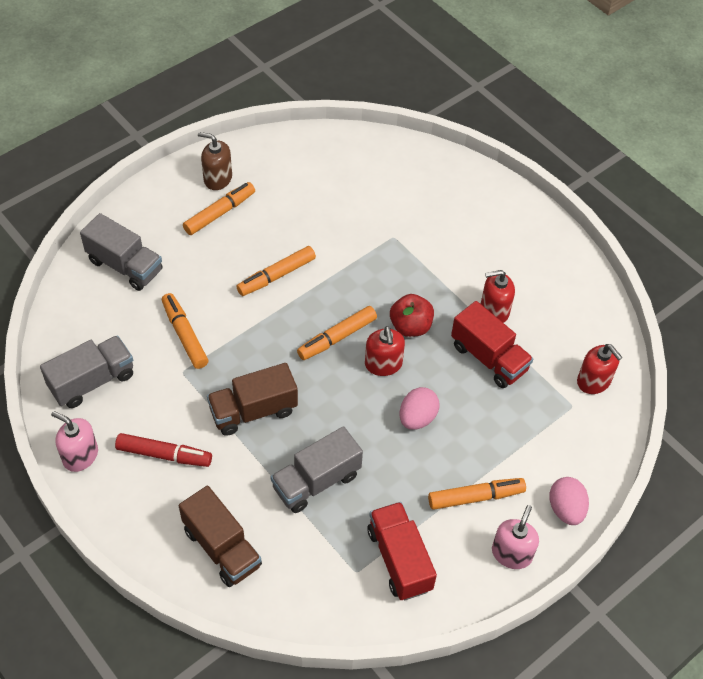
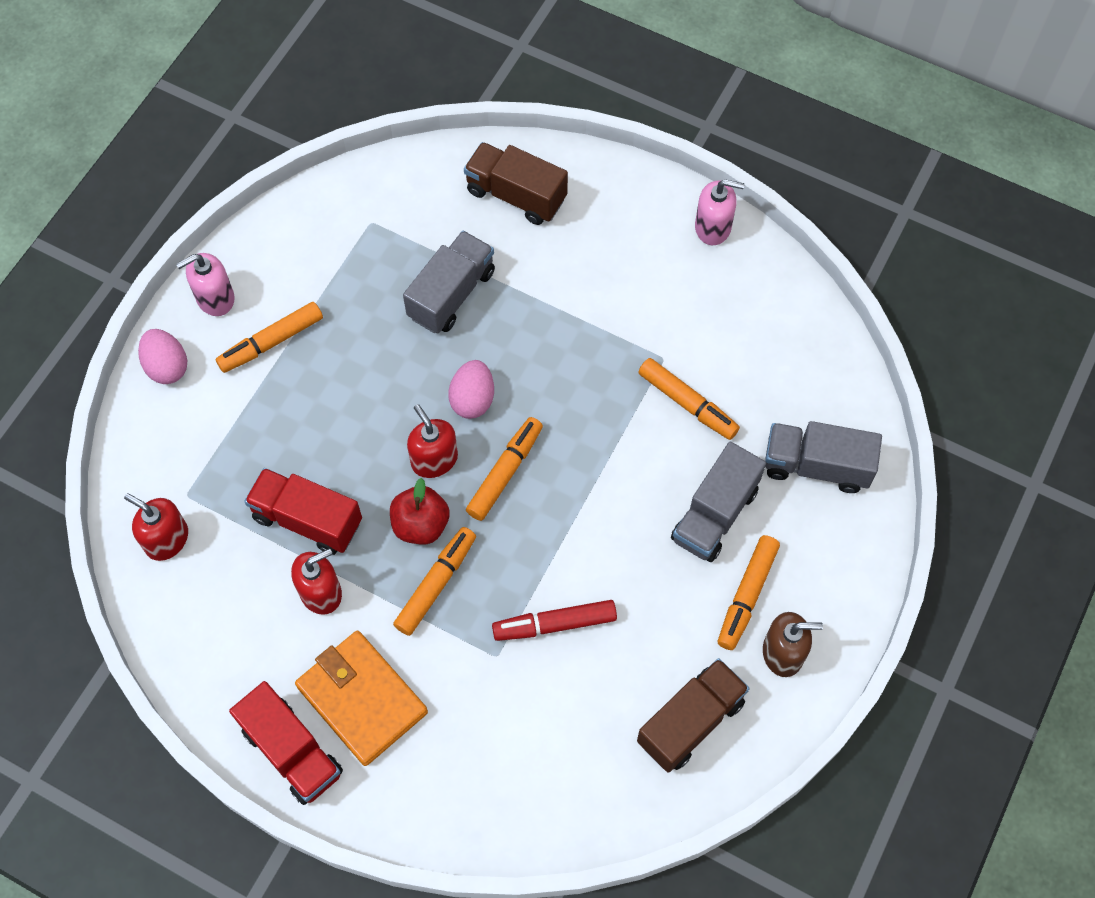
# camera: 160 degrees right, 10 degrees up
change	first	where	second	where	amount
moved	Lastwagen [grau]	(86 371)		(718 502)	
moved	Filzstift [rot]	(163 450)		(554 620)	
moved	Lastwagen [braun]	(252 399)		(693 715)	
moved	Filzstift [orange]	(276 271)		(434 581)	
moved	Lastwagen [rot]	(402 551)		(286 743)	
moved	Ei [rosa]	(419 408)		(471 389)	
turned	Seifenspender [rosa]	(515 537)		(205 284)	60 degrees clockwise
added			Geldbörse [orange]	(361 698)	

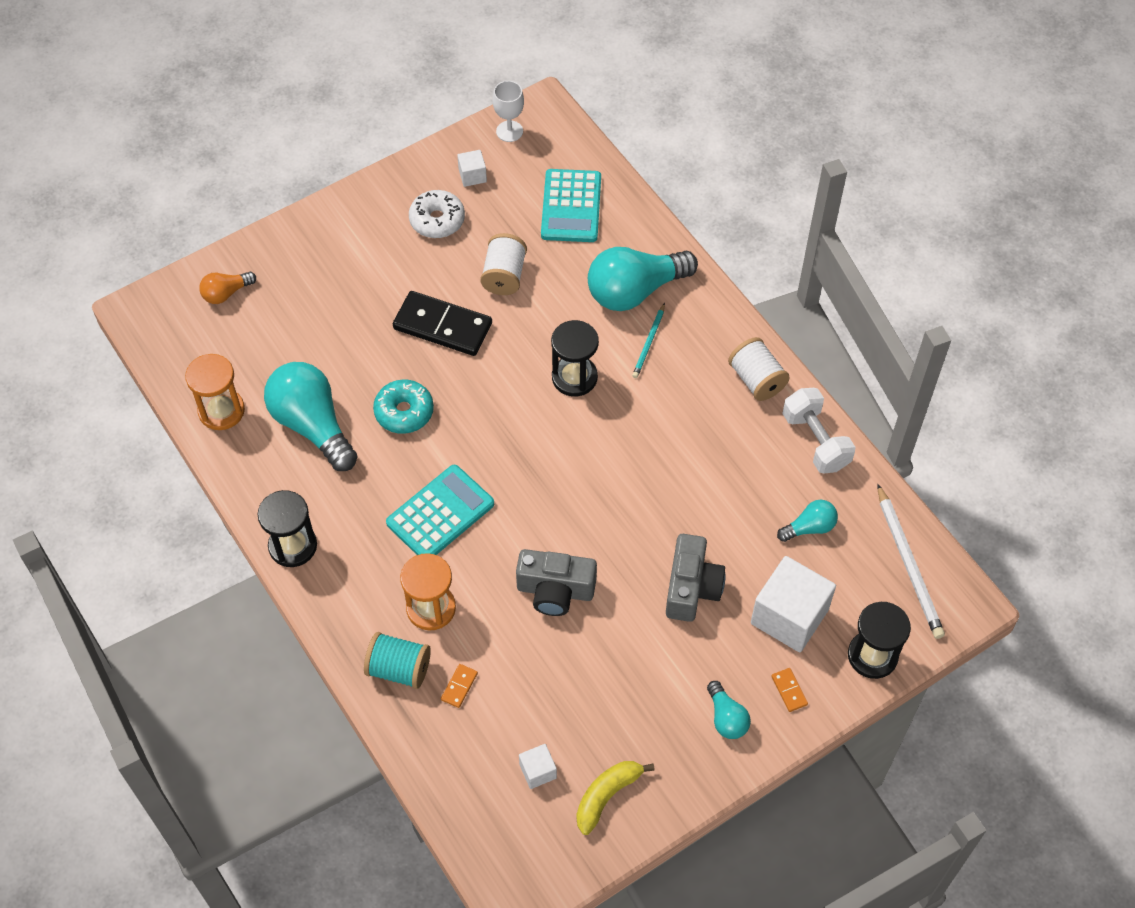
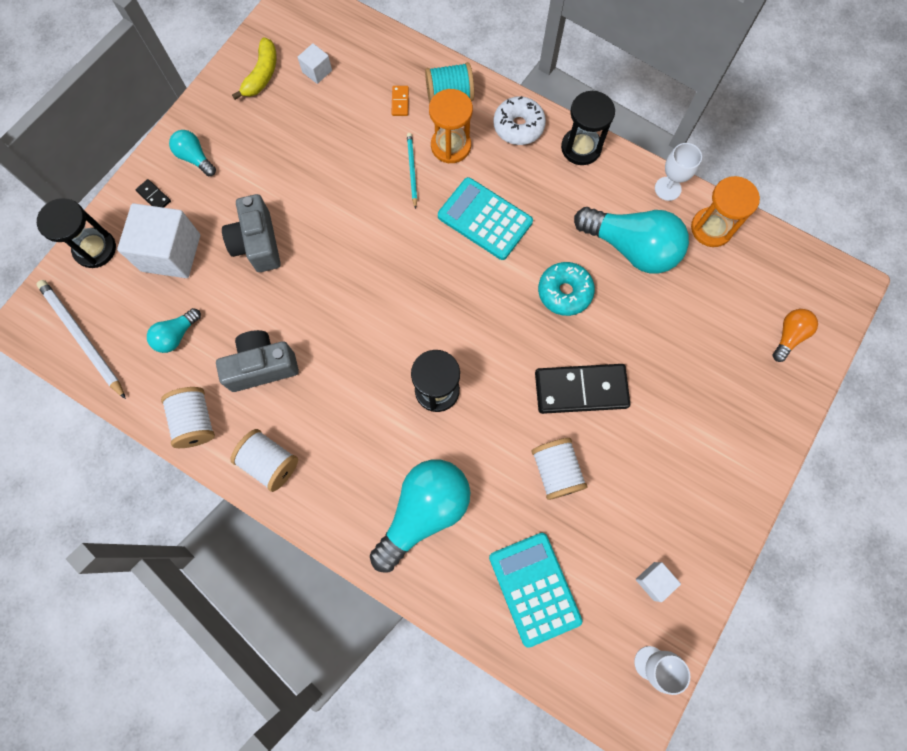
# camera: 155 degrees right, 15 degrees up
change	first	where	second	where	amount
turned	Taschenrechner [türkis]	(440 510)		(485 218)	105 degrees clockwise
moved	Donut [weiß]	(437 214)		(519 120)	
moved	Kamera [grau]	(556 582)		(257 361)	
moved	Bleistift [türkis]	(648 340)		(412 171)	
recoloured	Dominostein [orange]	(789 690)	Dominostein [schwarz]	(153 193)	
replaced	Hantel [weiß]	(819 430)	Garnrolle [weiß]	(188 417)	
added			Kelch [weiß]	(678 172)	

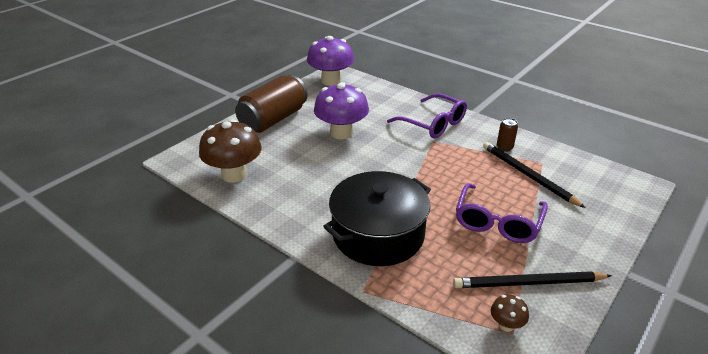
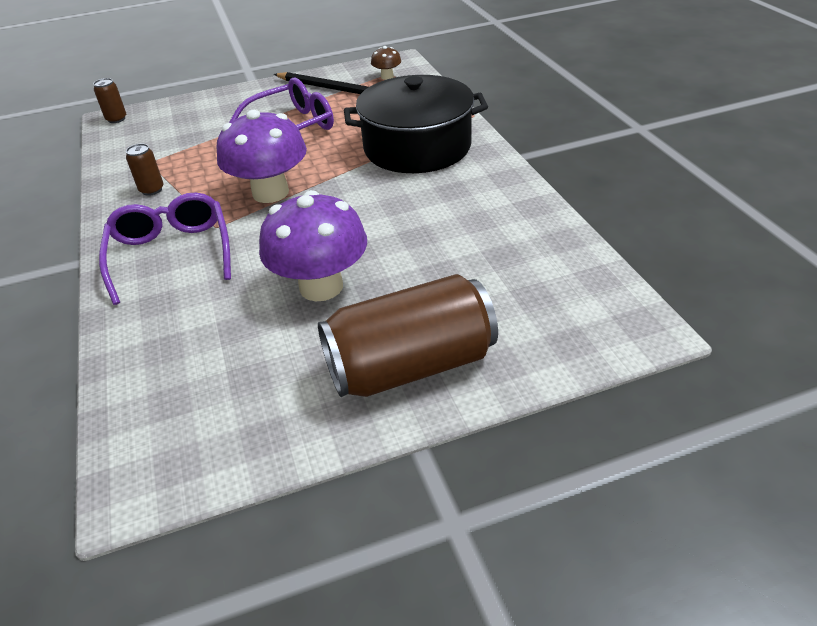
# camera: 145 degrees left, 5 degrees up
change	first	where	second	where	amount
removed	Pilz [braun]	(230 151)			
moved	Pilz [lila]	(330 61)		(261 156)	
removed	Bleistift [schwarz]	(534 175)			
added			Dose [braun]	(109 100)	

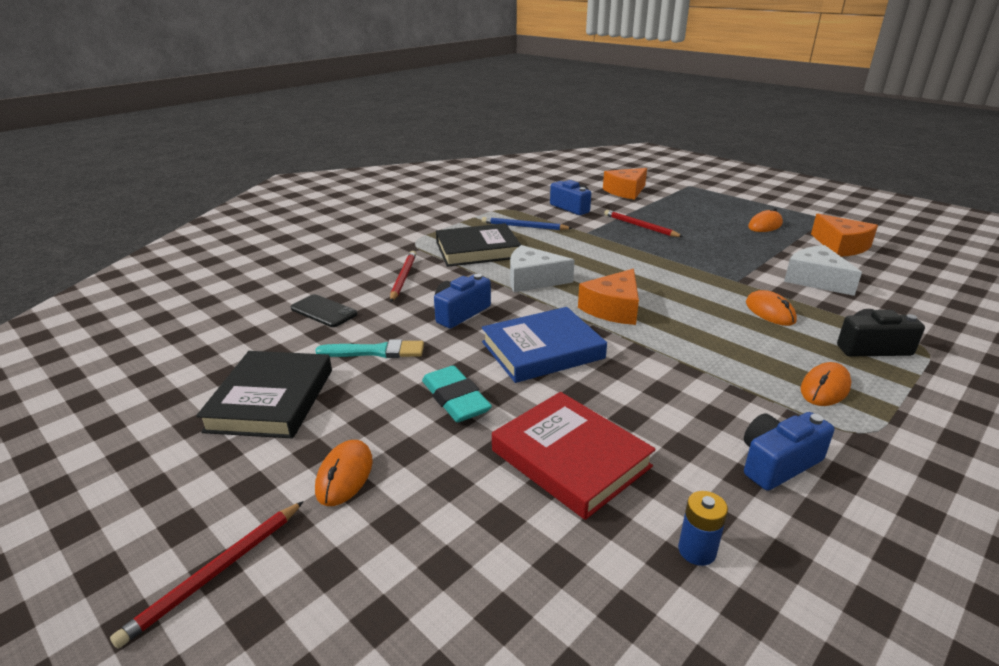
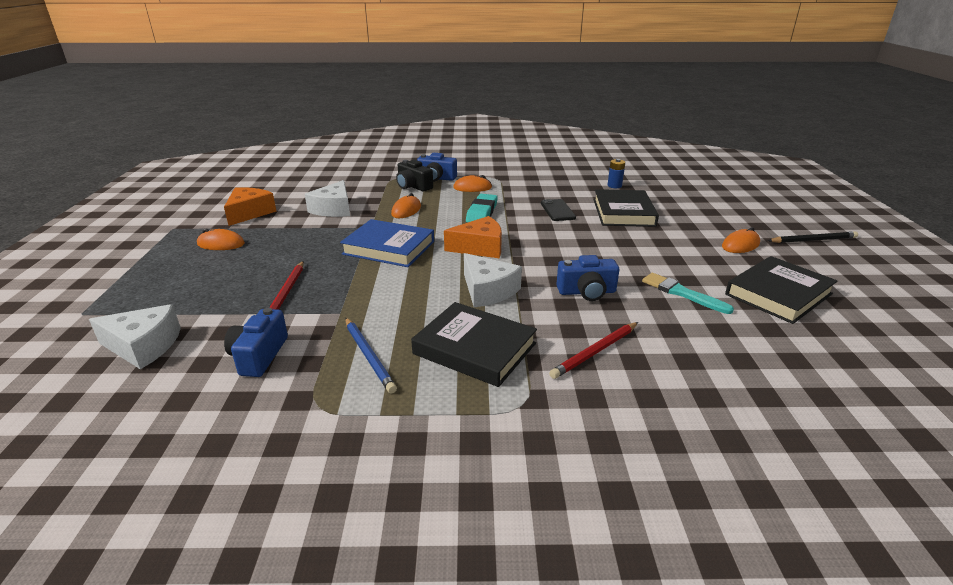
# camera: 135 degrees left, 0 degrees up
change	first	where	second	where	amount
recoloured	Bleistift [rot]	(207 574)	Bleistift [schwarz]	(812 237)	
moved	Handy [schwarz]	(324 310)		(558 210)	
moved	Radiergummi [türkis]	(457 394)		(482 208)	
moved	Buch [blau]	(544 345)		(387 243)	
recoloured	Buch [rot]	(574 456)	Buch [schwarz]	(626 208)	
recoloured	Käse [orange]	(625 184)	Käse [weiß]	(135 336)	
moved	Kamera [blau]	(789 451)		(437 167)	

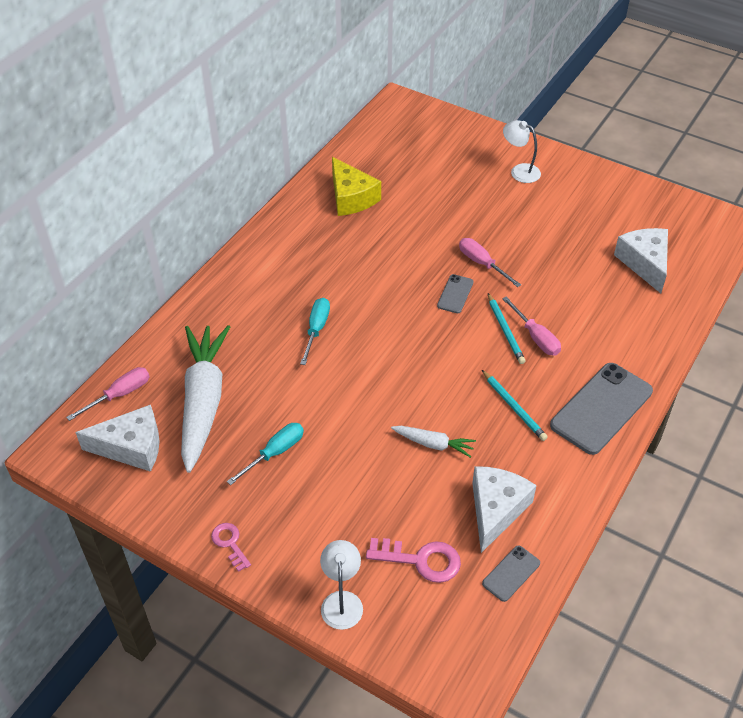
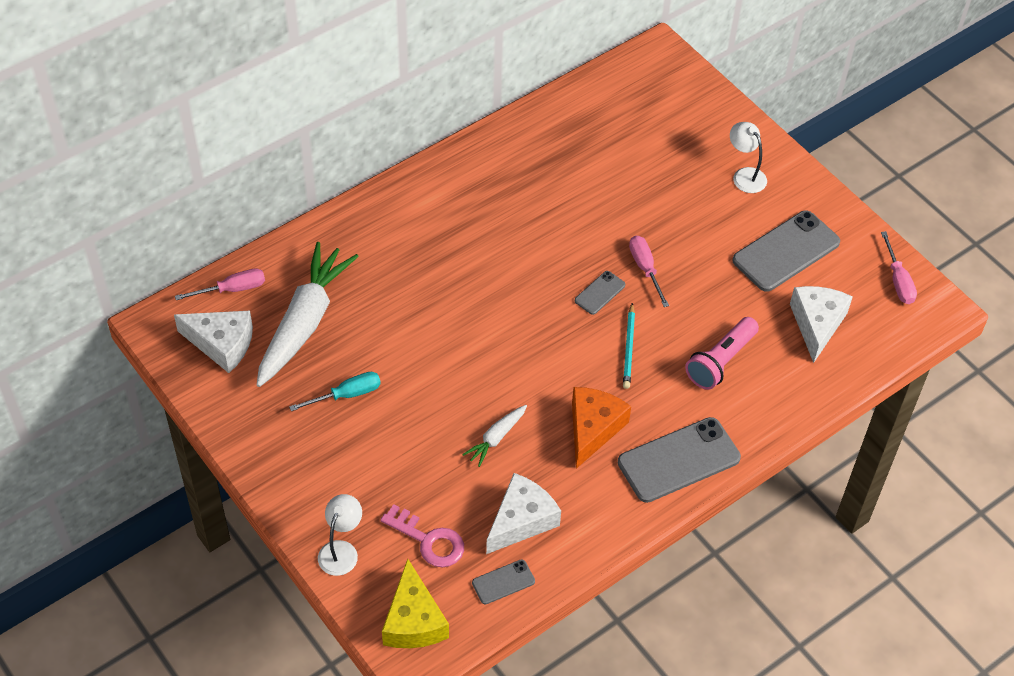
# camera: 20 degrees right, 5 degrees up
change	first	where	second	where	amount
removed	Schlüssel [rosa]	(231 547)			
removed	Schraubenzieher [türkis]	(315 331)			
moved	Käse [gelb]	(356 186)		(415 603)	
turned	Karotte [weiß]	(433 442)		(494 436)	90 degrees clockwise
replaced	Bleistift [türkis]	(515 405)	Käse [orange]	(601 428)	
moved	Schraubenzieher [rosa]	(531 326)		(899 267)	
added			Taschenlampe [rosa]	(722 353)	
added			Handy [grau]	(786 251)	

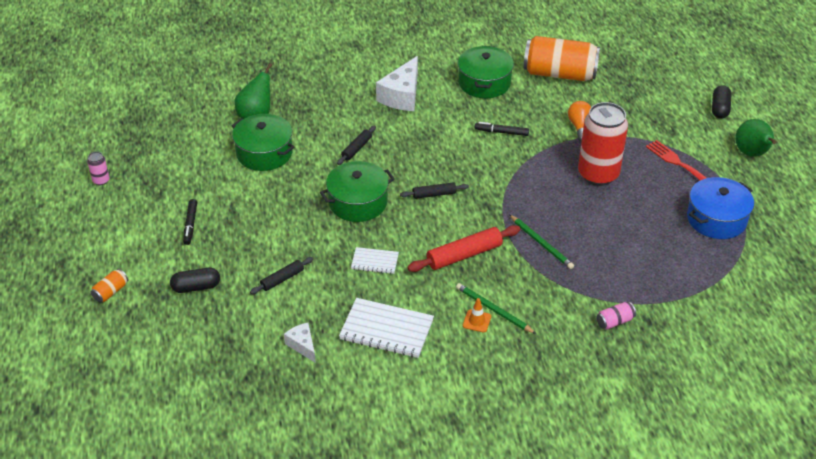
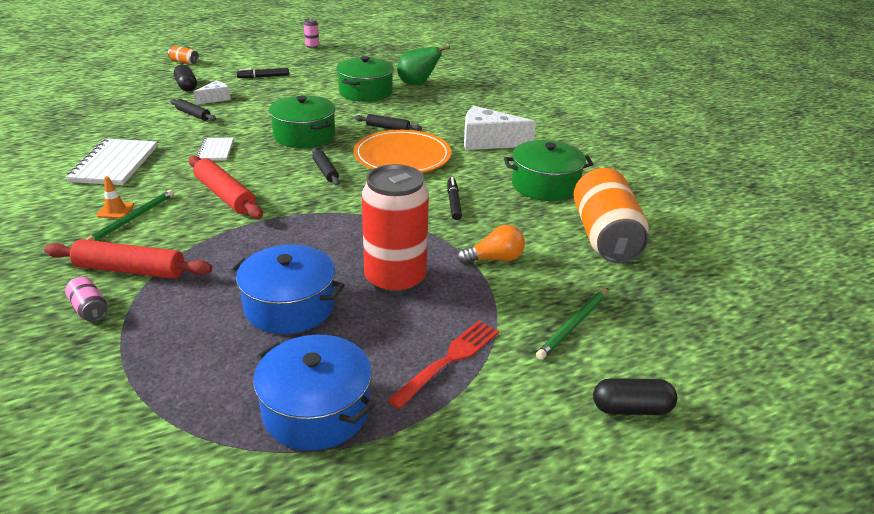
# camera: 75 degrees right, 10 degrees down
change	first	where	second	where	amount
moved	Käse [weiß]	(300 343)		(212 93)	
moved	Bleistift [grün]	(542 242)		(572 324)	
removed	Birne [grün]	(755 138)			
added			Nudelholz [rot]	(128 259)	
added			Kochtopf [blau]	(287 289)	
added			Teller [orange]	(402 151)	

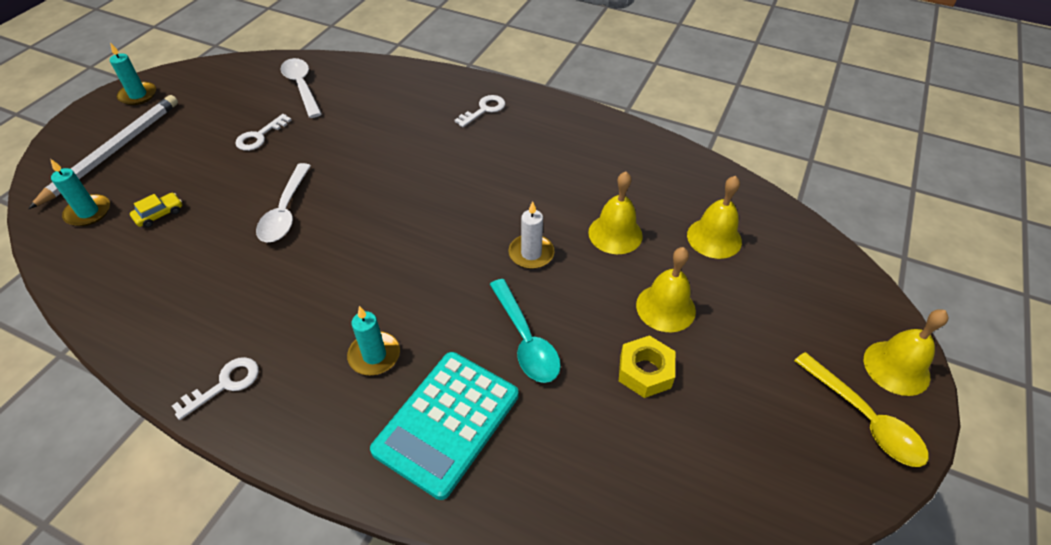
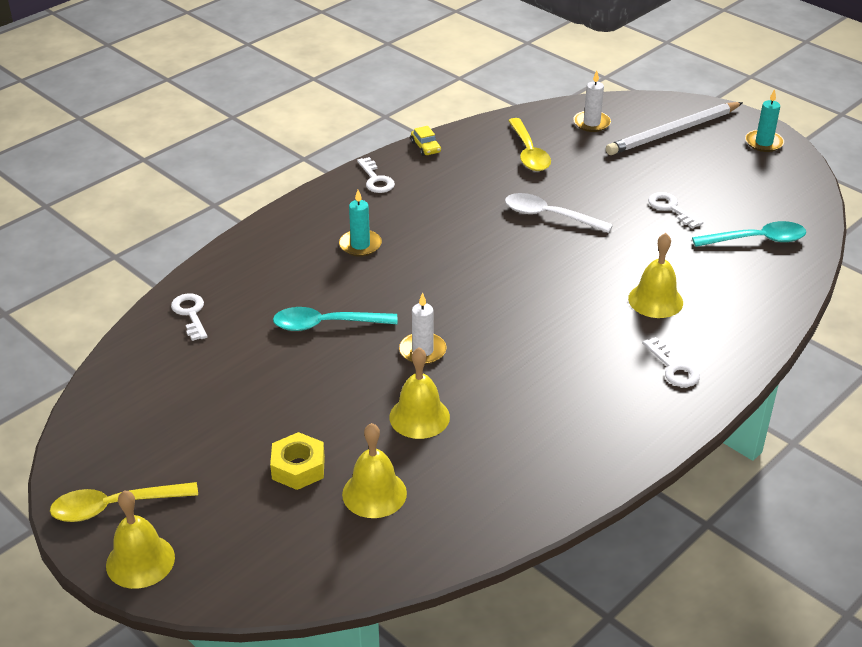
# camera: 110 degrees right, 10 degrees down
change	first	where	second	where	amount
turned	Bleistift [weiß]	(103 152)		(674 128)	105 degrees clockwise
recoloured	Kerze [türkis]	(80 192)	Kerze [weiß]	(592 101)	
moved	Auto [gelb]	(156 210)		(426 141)	
recoloured	Löffel [weiß]	(301 88)	Löffel [türkis]	(749 234)	
removed	Taschenrechner [türkis]	(444 426)			
moved	Sechskantmutter [gelb]	(647 366)		(297 461)	
moved	Glocke [gelb]	(666 289)		(655 275)	
added			Schlüssel [weiß]	(189 317)	
added			Löffel [gelb]	(529 144)	

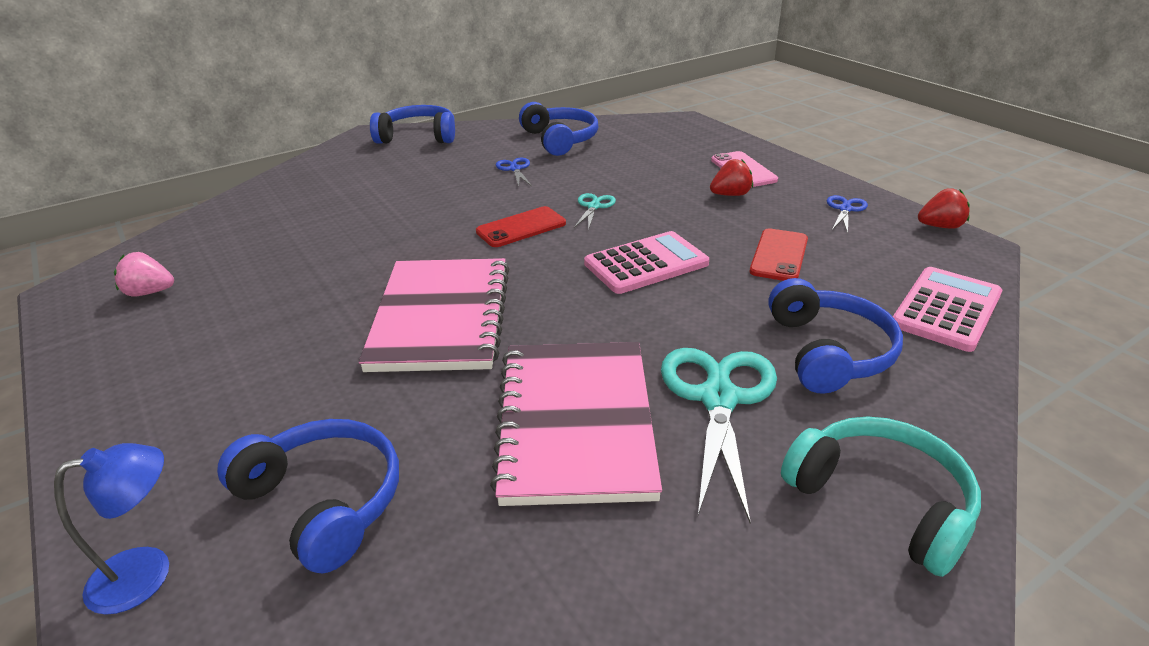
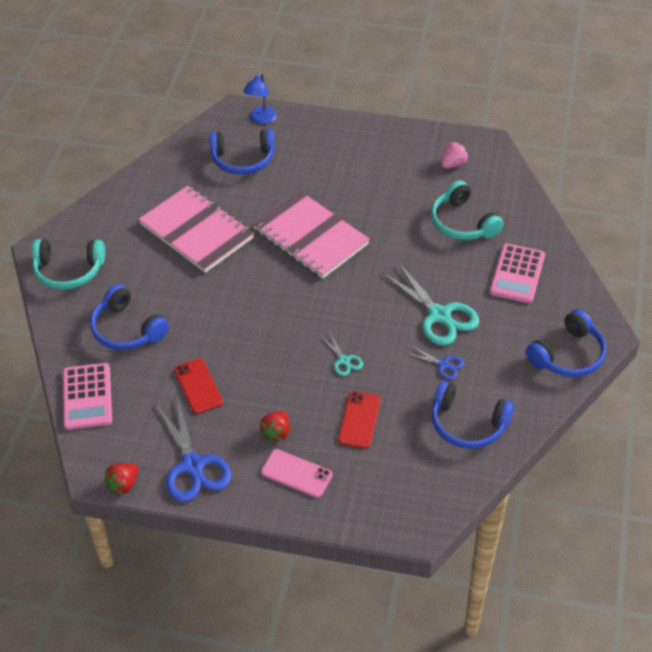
# camera: 135 degrees right, 15 degrees up
change	first	where	second	where	amount
moved	Handy [rot]	(521 226)		(359 420)	
moved	Taschenrechner [rosa]	(646 262)		(517 273)	
moved	Schere [türkis]	(719 435)		(430 304)	
resized	Schere [blau]	(847 214)		(193 449)	x2.05
added			Kopfhörer [türkis]	(467 210)	

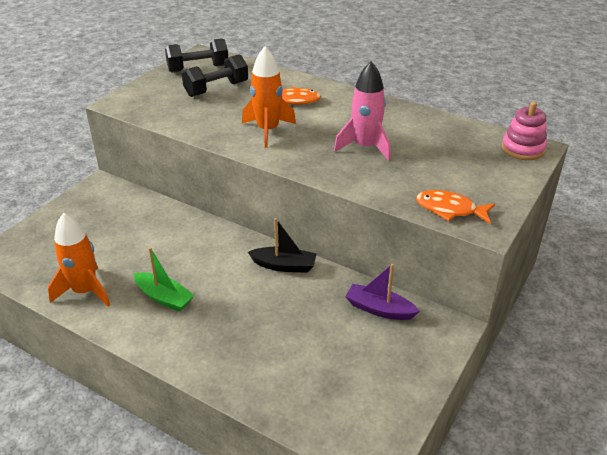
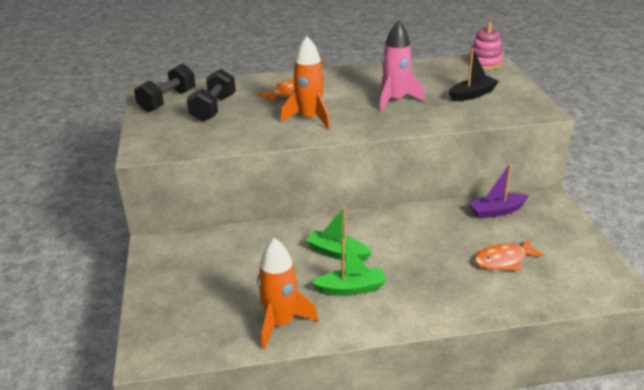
# camera: 40 degrees left, 5 degrees down
change	first	where	second	where	amount
moved	Boot [schwarz]	(282 245)		(474 74)	
moved	Fisch [orange]	(455 207)		(509 254)	
added			Boot [grün]	(339 234)	

